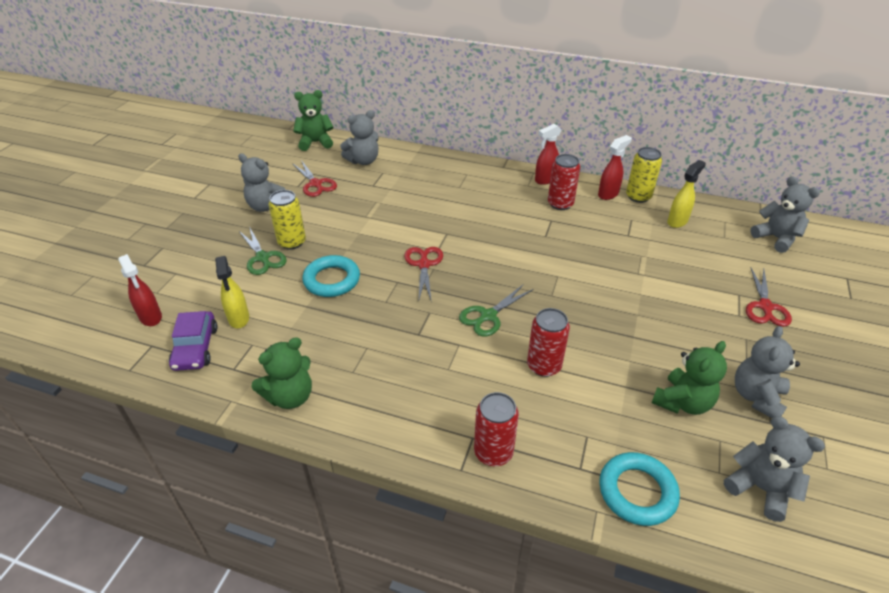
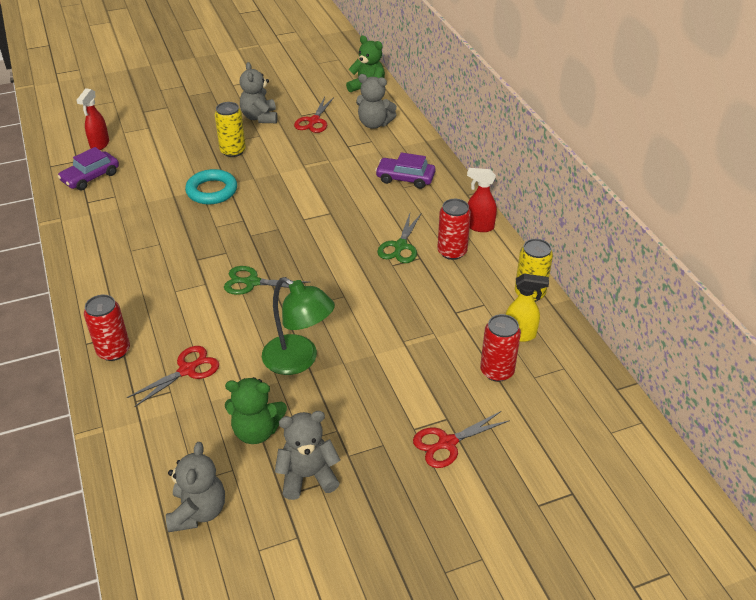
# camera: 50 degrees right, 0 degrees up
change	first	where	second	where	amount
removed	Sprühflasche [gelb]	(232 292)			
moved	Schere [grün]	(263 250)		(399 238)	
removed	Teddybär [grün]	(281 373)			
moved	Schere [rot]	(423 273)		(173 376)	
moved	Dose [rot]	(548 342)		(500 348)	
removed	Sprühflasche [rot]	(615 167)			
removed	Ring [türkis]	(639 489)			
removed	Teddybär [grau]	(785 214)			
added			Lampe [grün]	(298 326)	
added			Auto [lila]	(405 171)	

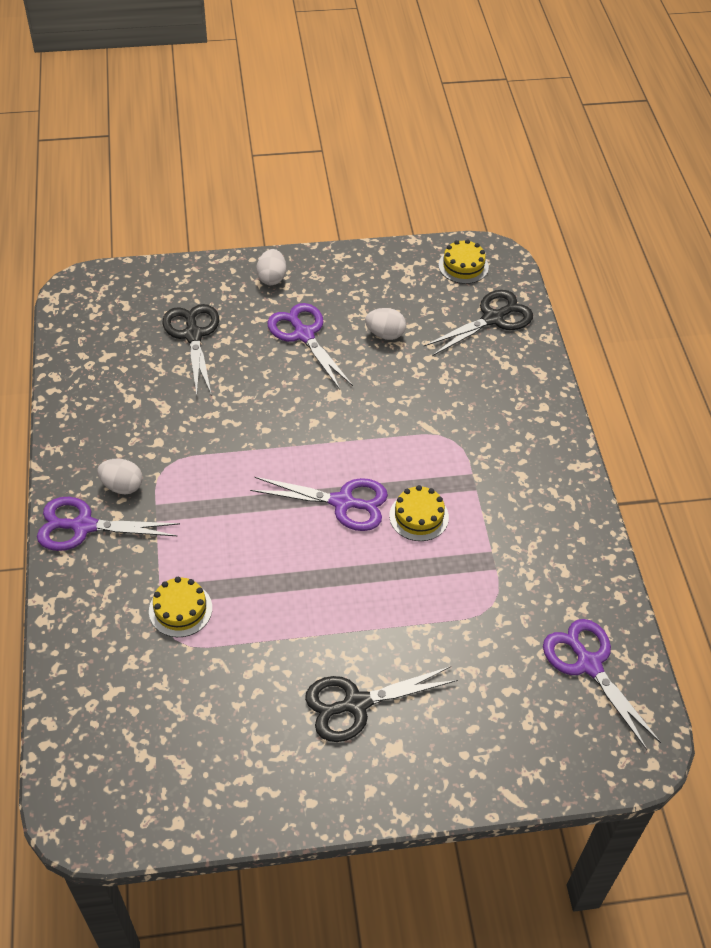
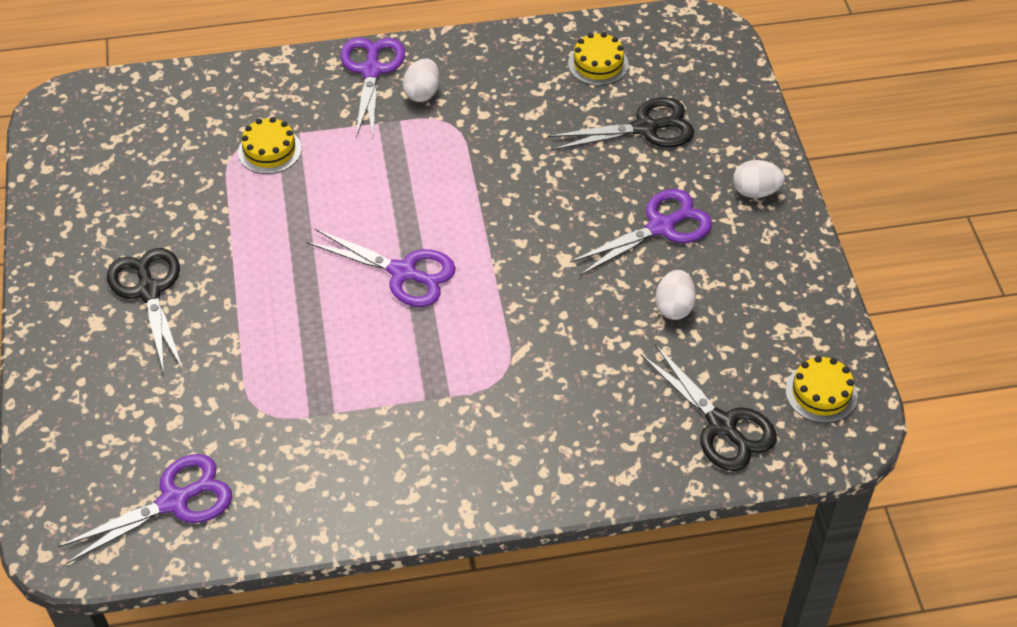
# camera: 90 degrees right, 0 degrees up
change	first	where	second	where	amount
turned	Schere [lila]	(319 504)		(381 267)	75 degrees counterclockwise
moved	Kuchen [gelb]	(419 513)		(598 59)	

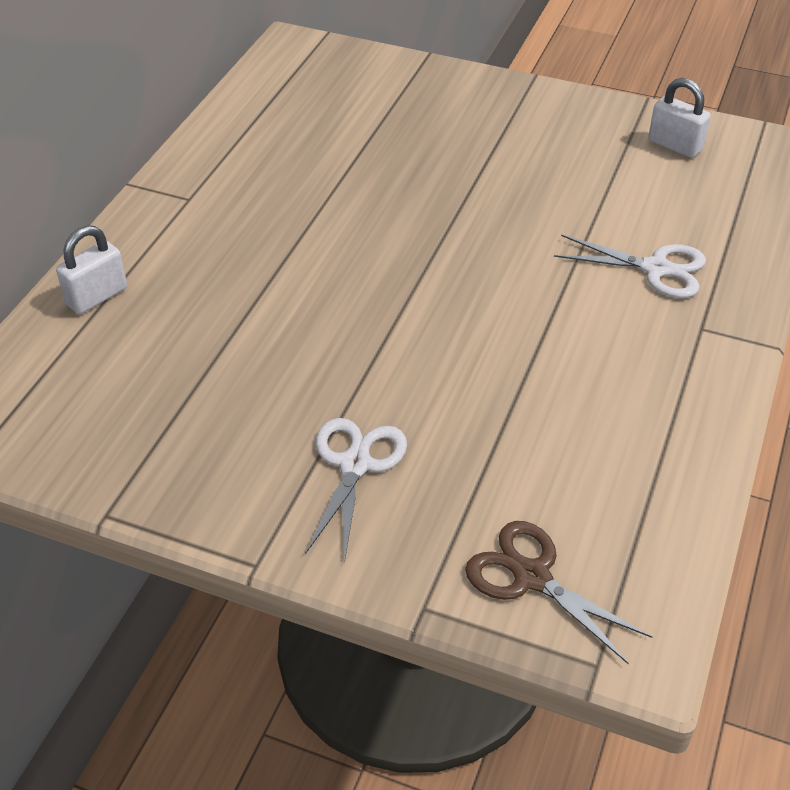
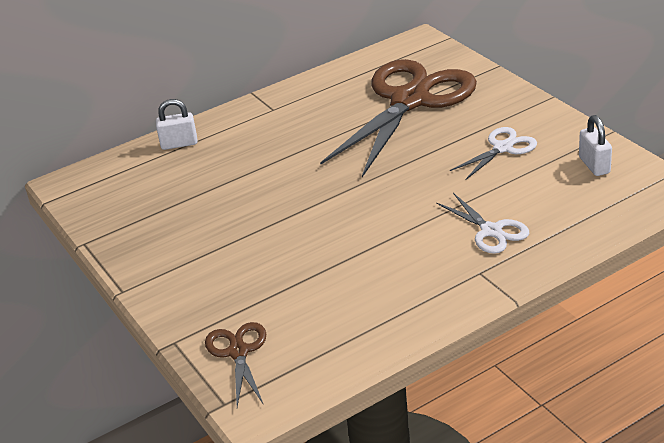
# camera: 40 degrees right, 10 degrees down
change	first	where	second	where	amount
moved	Schere [weiß]	(356 488)		(493 153)	
added			Schere [braun]	(398 118)	

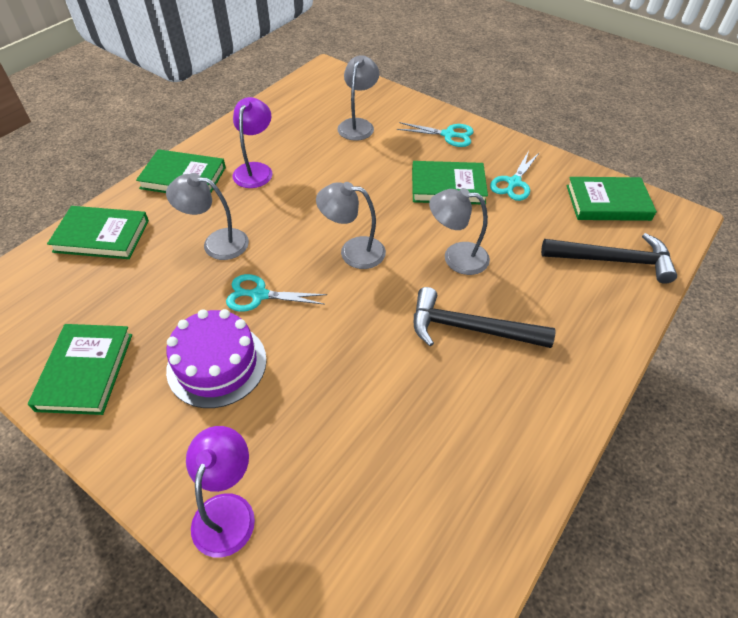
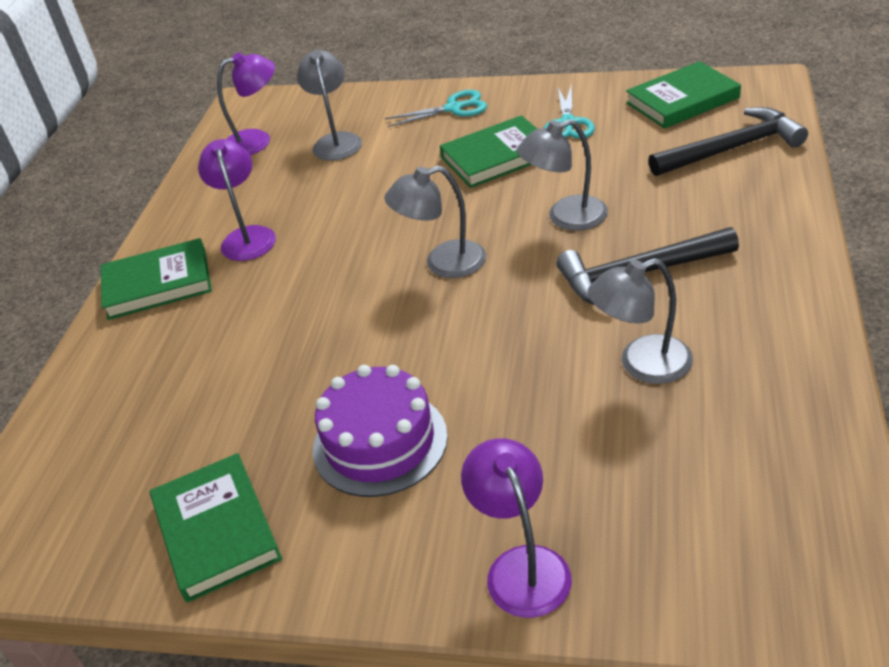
# camera: 20 degrees left, 10 degrees down
change	first	where	second	where	amount
removed	Buch [grün]	(98 232)			
moved	Lampe [grau]	(207 216)		(640 321)	
removed	Schere [türkis]	(276 293)			
added			Lampe [lila]	(246 103)	

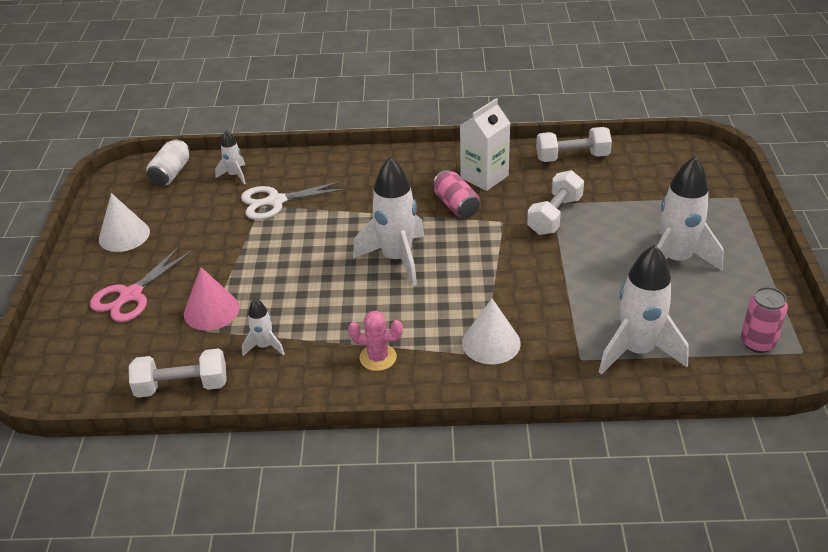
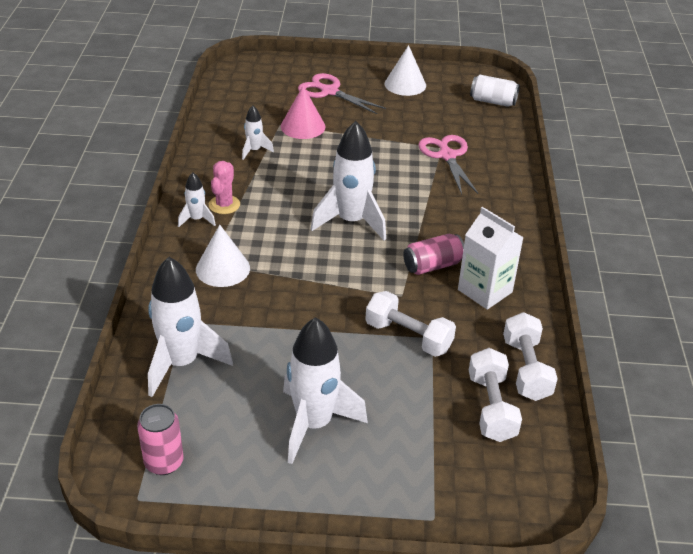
# camera: 90 degrees right, 0 degrees up
change	first	where	second	where	amount
moved	Hantel [weiß]	(178 373)		(495 395)	
moved	Rakete [weiß]	(230 157)		(197 199)	
recoloured	Schere [weiß]	(294 200)	Schere [rosa]	(448 164)	

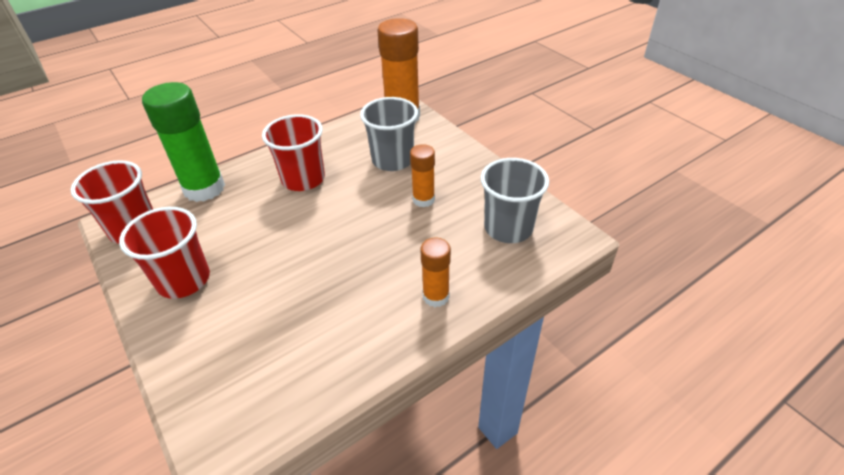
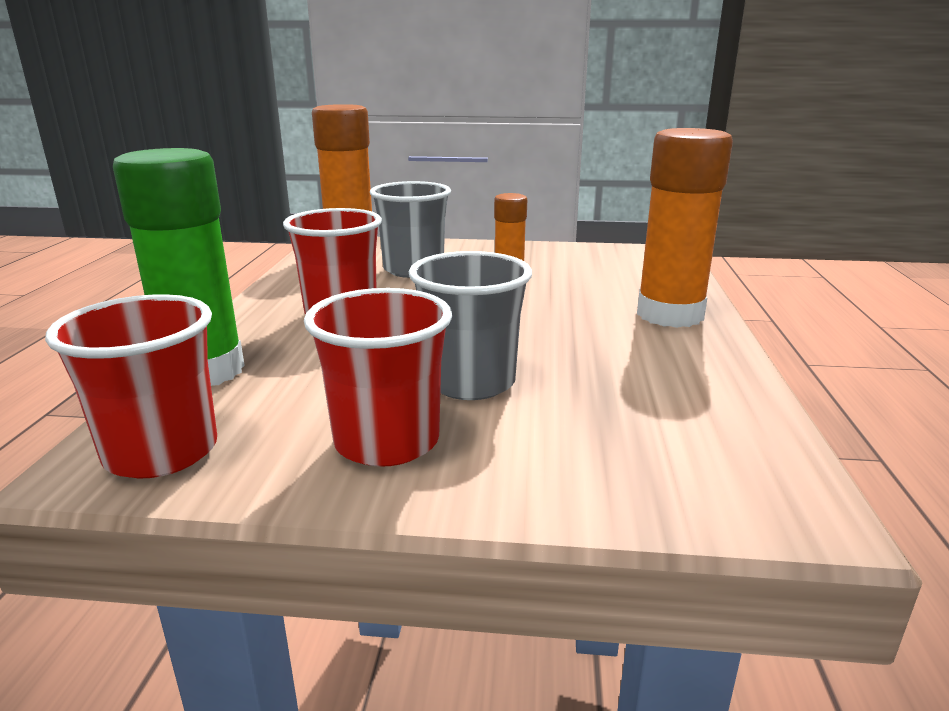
# camera: 50 degrees left, 20 degrees down
change	first	where	second	where	amount
resized	Klebestift [orange]	(435 272)		(685 228)	x1.86
moved	Becher [grau]	(515 200)		(470 325)	

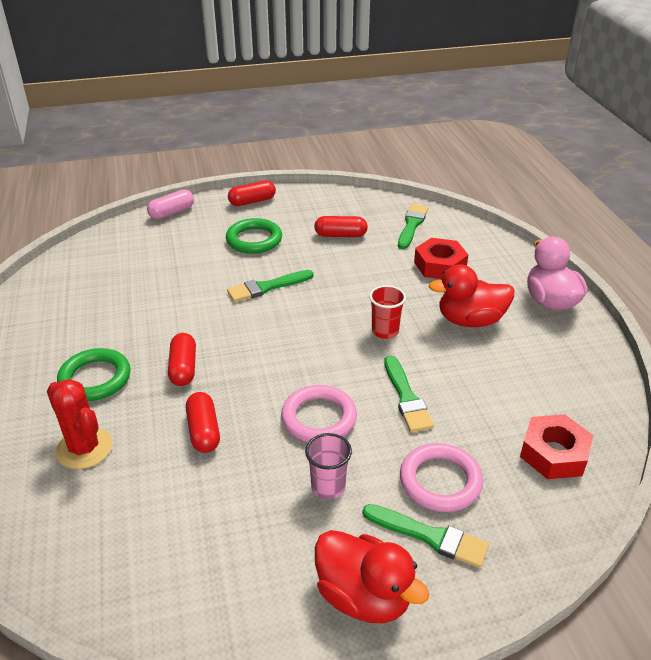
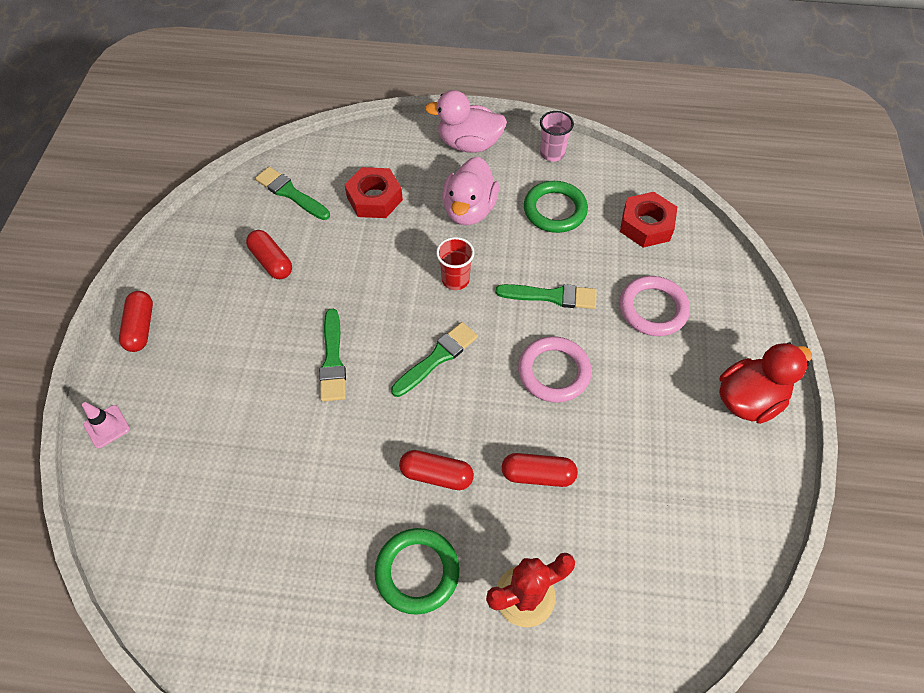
# camera: 70 degrees left, 20 degrees up
change	first	where	second	where	amount
replaced	Kapsel [rosa]	(170 204)	Leitkegel [rosa]	(106 425)	
moved	Ring [grün]	(254 236)		(556 207)	
moved	Becher [rosa]	(328 466)		(557 136)	
turned	Kapsel [rot]	(341 226)		(269 254)	60 degrees counterclockwise
moved	Pinsel [grün]	(426 536)		(434 359)	
recoloured	Ente [rot]	(471 295)	Ente [rosa]	(470 191)	

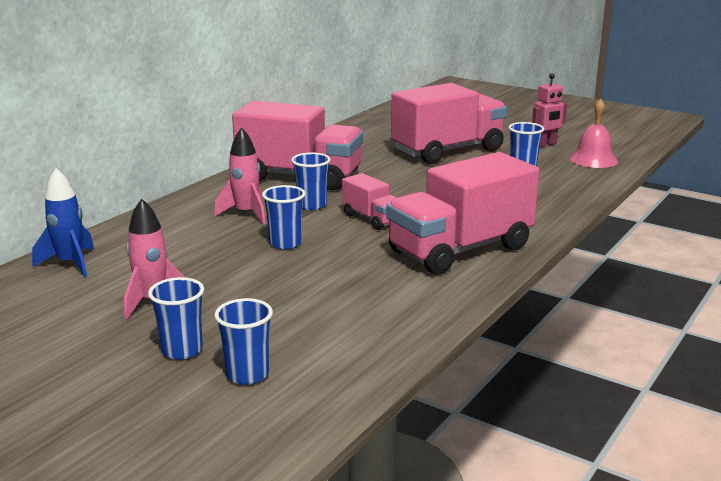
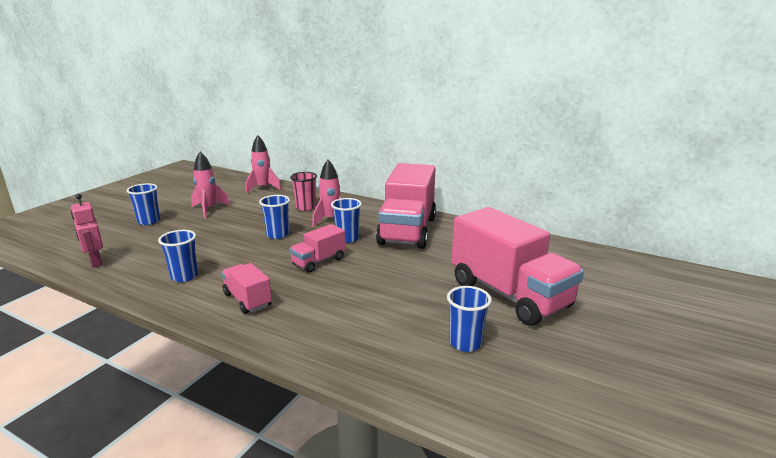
# camera: 85 degrees right, 0 degrees up
change	first	where	second	where	amount
recoloured	Rakete [blau]	(63 222)	Rakete [rosa]	(263 164)	
moved	Becher [blau]	(243 341)		(178 256)	
resized	Lastwagen [rosa]	(463 213)		(246 288)	x0.49
moved	Roboter [rosa]	(549 110)		(87 231)	
removed	Glocke [rosa]	(593 133)			
added			Becher [rosa]	(303 191)	

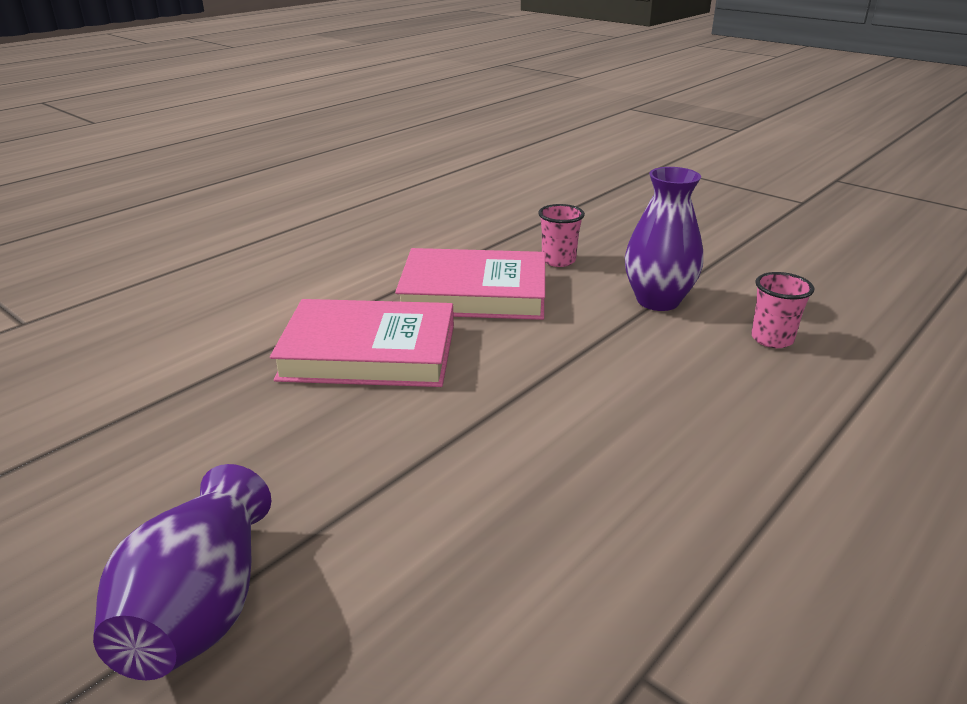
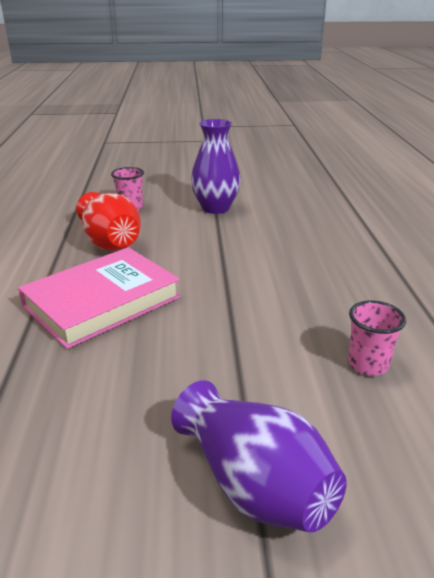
# camera: 45 degrees left, 0 degrees up
change	first	where	second	where	amount
replaced	Buch [rosa]	(470 284)	Vase [rot]	(108 221)	
moved	Becher [rosa]	(782 310)		(377 338)	

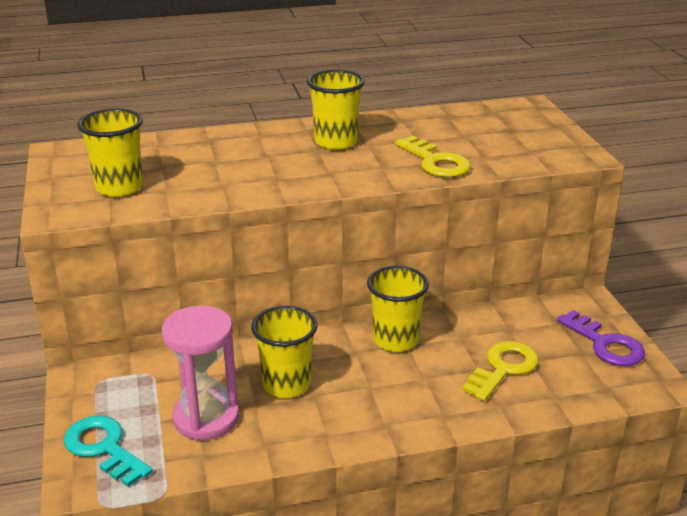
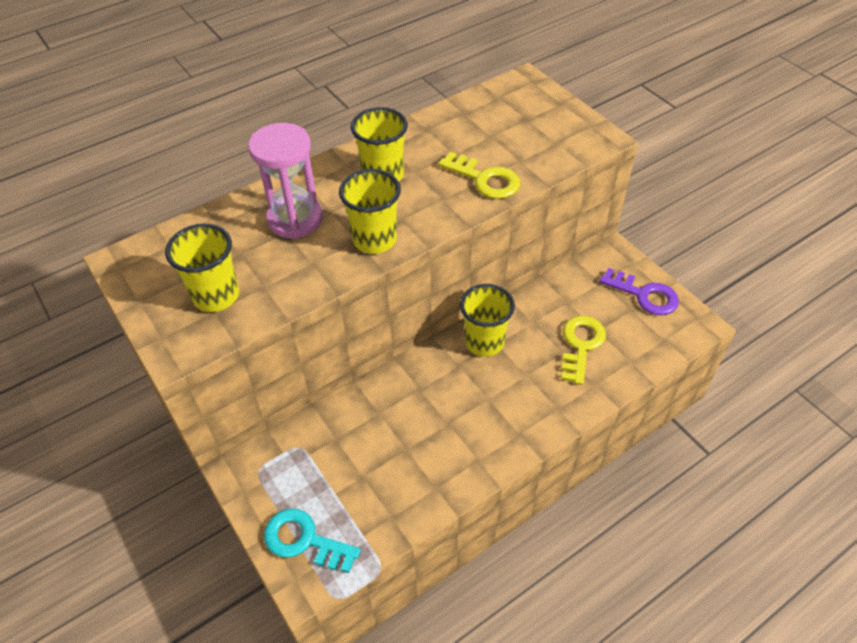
# camera: 20 degrees left, 20 degrees up
change	first	where	second	where	amount
moved	Sanduhr [rosa]	(200 373)		(285 181)	
moved	Becher [gelb]	(284 352)		(370 211)	

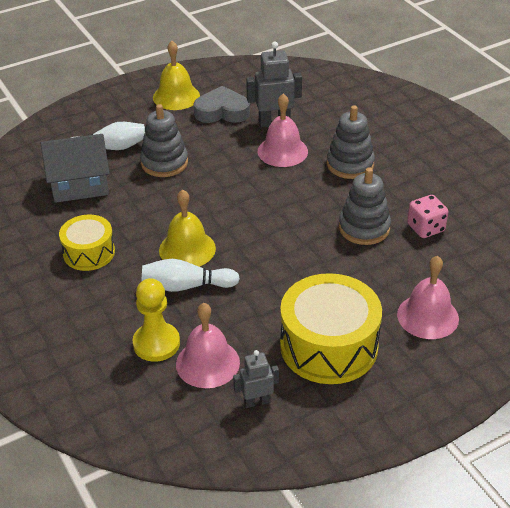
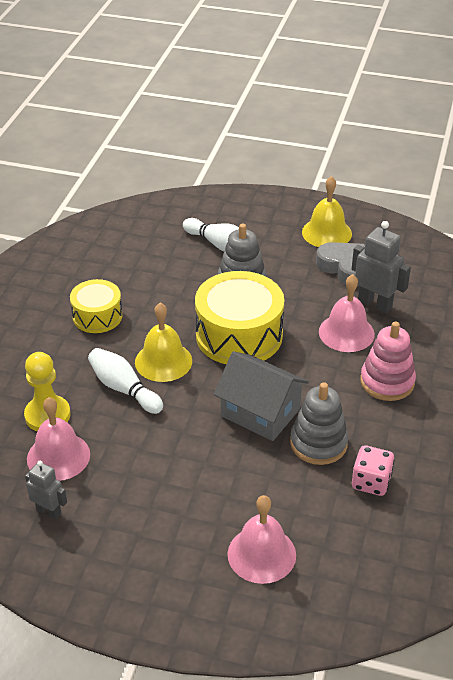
# camera: 45 degrees right, 0 degrees up
change	first	where	second	where	amount
moved	Haus [grau]	(75 168)		(261 396)	
moved	Trommel [gelb]	(331 328)		(239 317)	
recoloured	Stapelspielzeug [grau]	(351 142)	Stapelspielzeug [rosa]	(388 361)	

